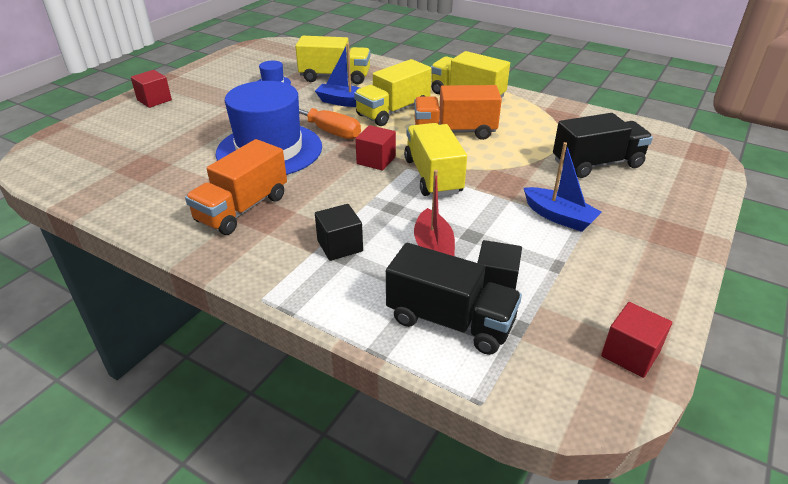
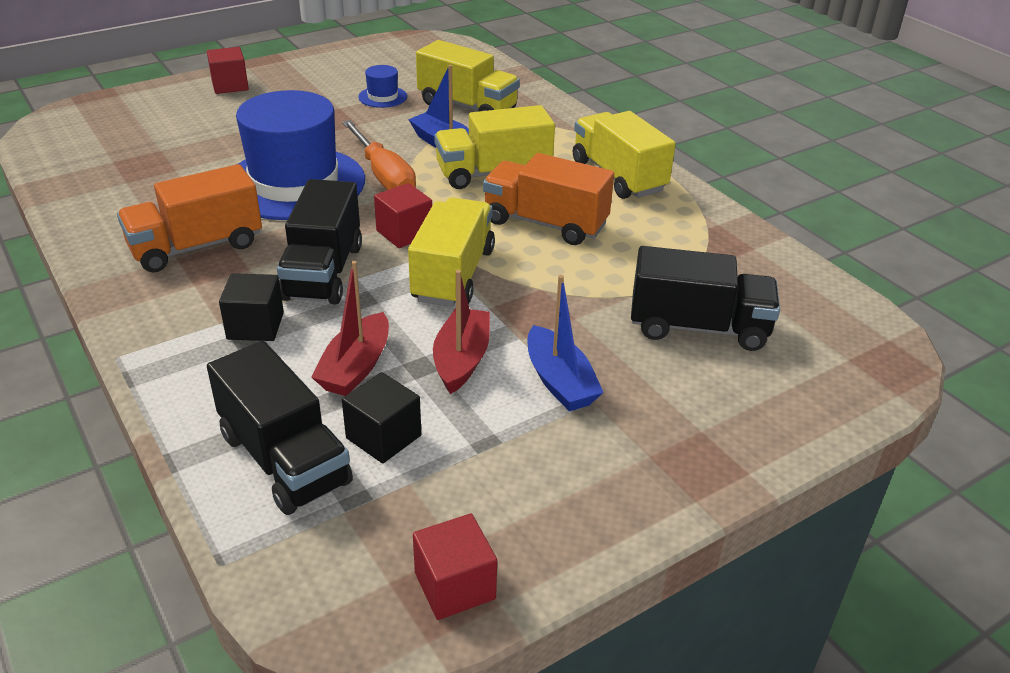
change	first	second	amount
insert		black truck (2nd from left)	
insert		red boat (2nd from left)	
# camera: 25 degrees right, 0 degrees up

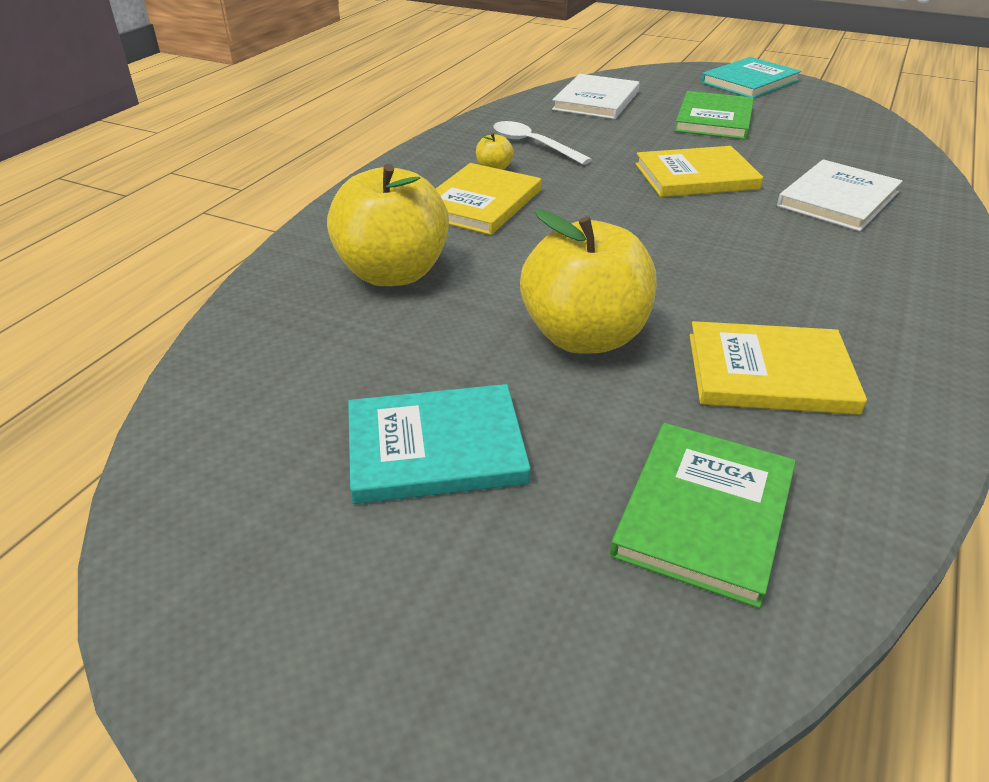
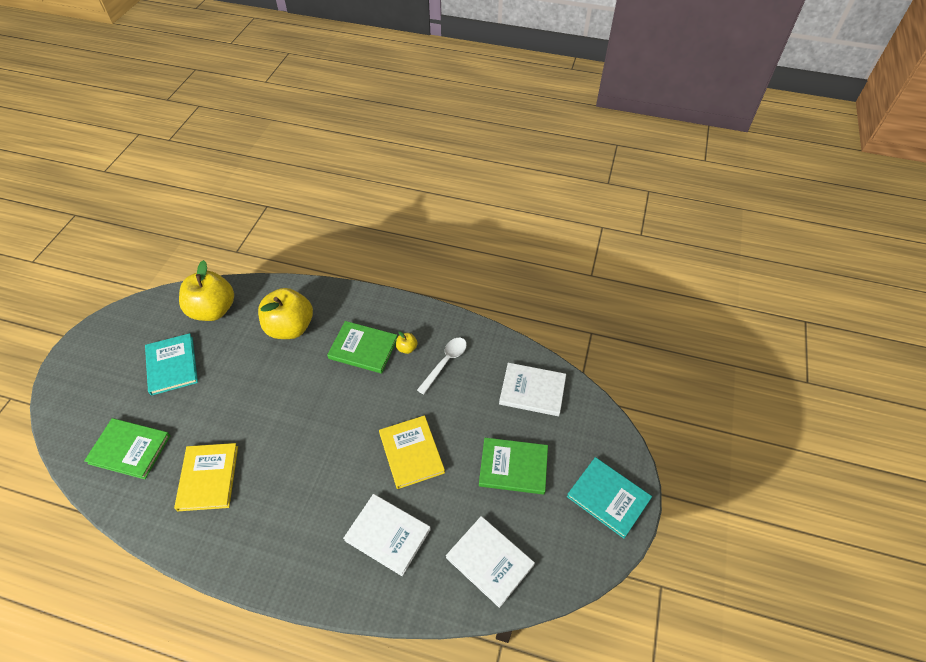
change	first	second	amount
insert		white book (2nd from left)	
move	yellow apple (3rd from left in the first image)	yellow apple (1st from left)	
recolor	yellow book (1st from left)	green book (2nd from left)	
# camera: 80 degrees right, 15 degrees up

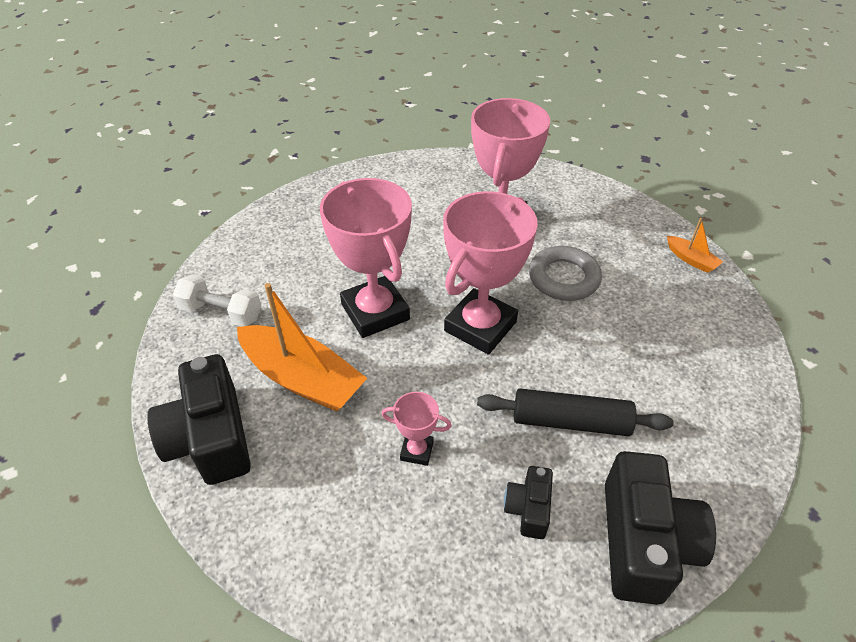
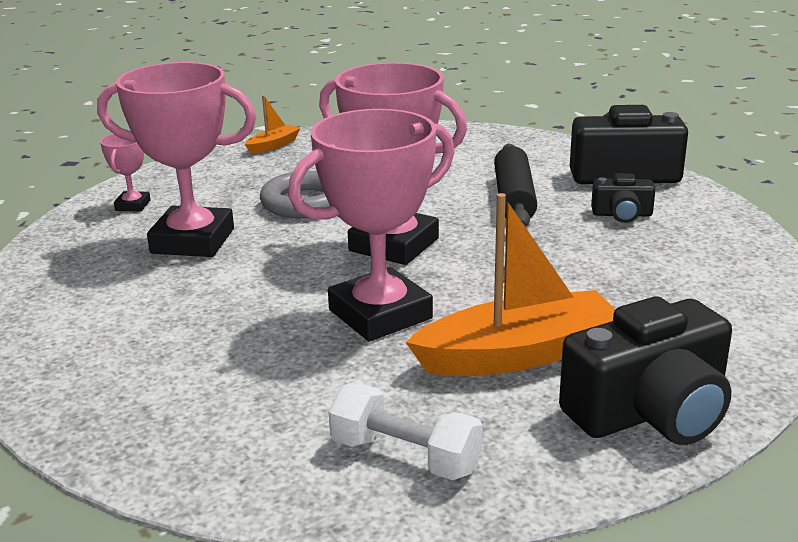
change	first	second	amount
move	pink trophy (2nd from left in the first image)	pink trophy (1st from left)	
rotate	white dumbbell		75 degrees counterclockwise
rotate	orange boat (1st from left in the first image)	orange boat (2nd from left)	45 degrees clockwise
# camera: 95 degrees left, 20 degrees down

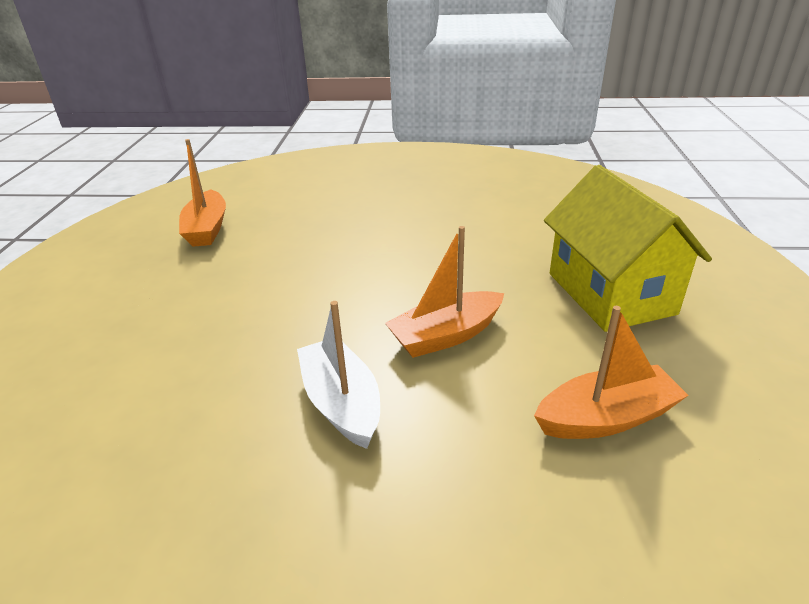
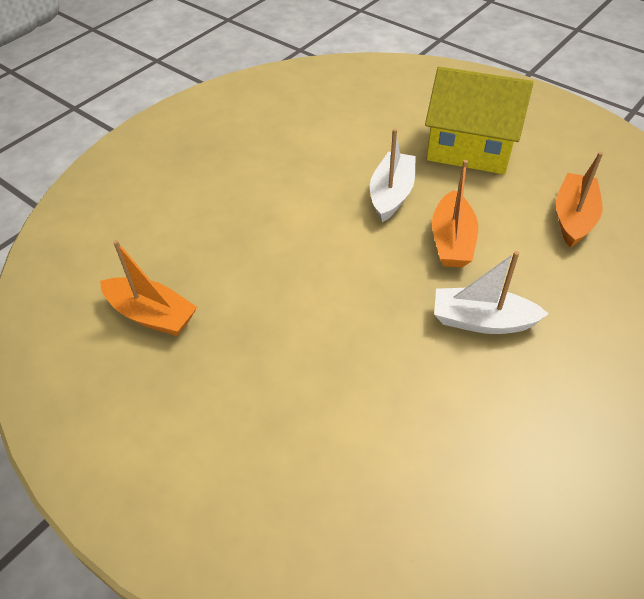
change	first	second	amount
insert		white boat (1st from left)	
# camera: 55 degrees left, 15 degrees up

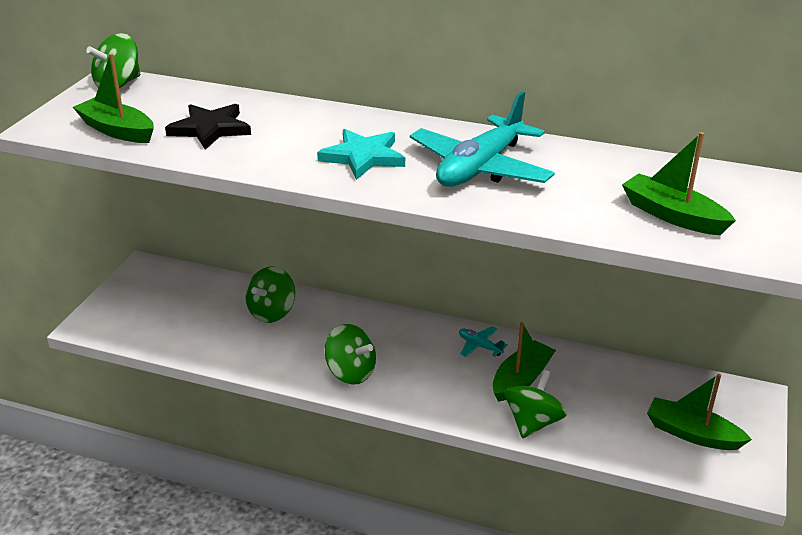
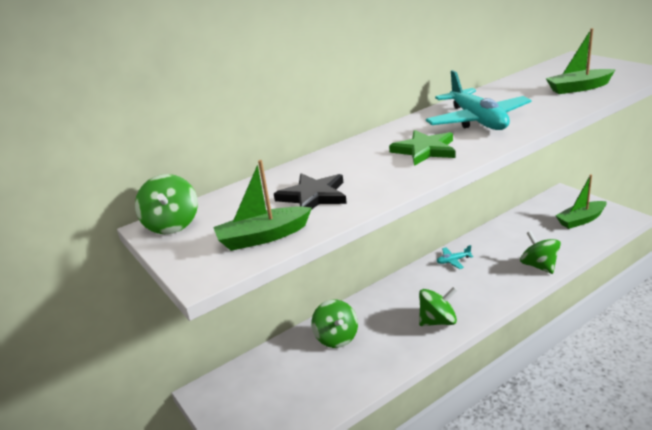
change	first	second	amount
delete	green boat (2nd from left)		
recolor	turquoise star	green star	
# camera: 50 degrees left, 5 degrees down

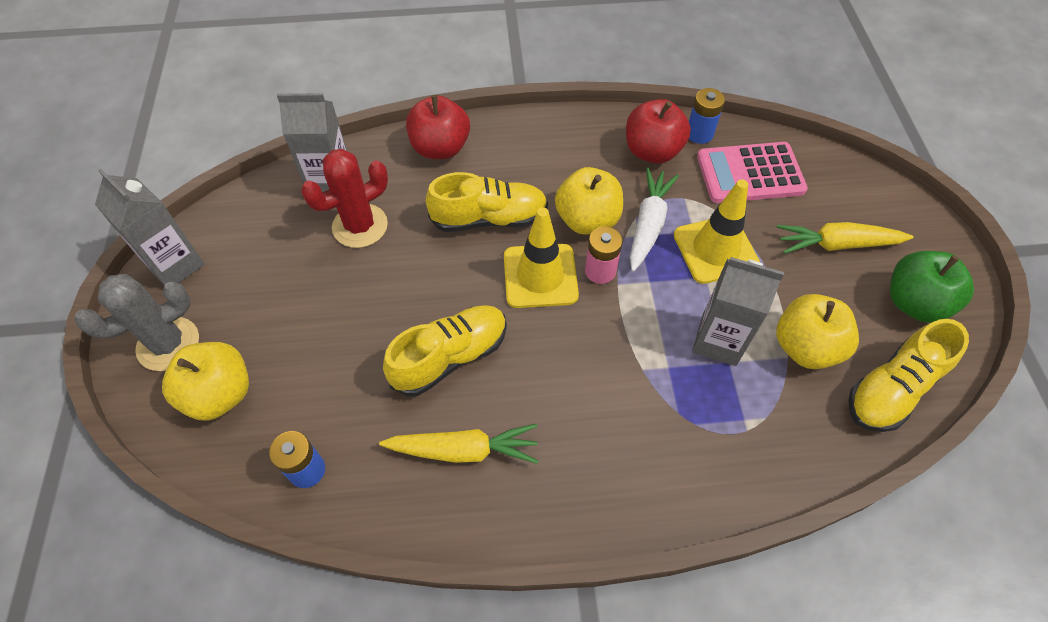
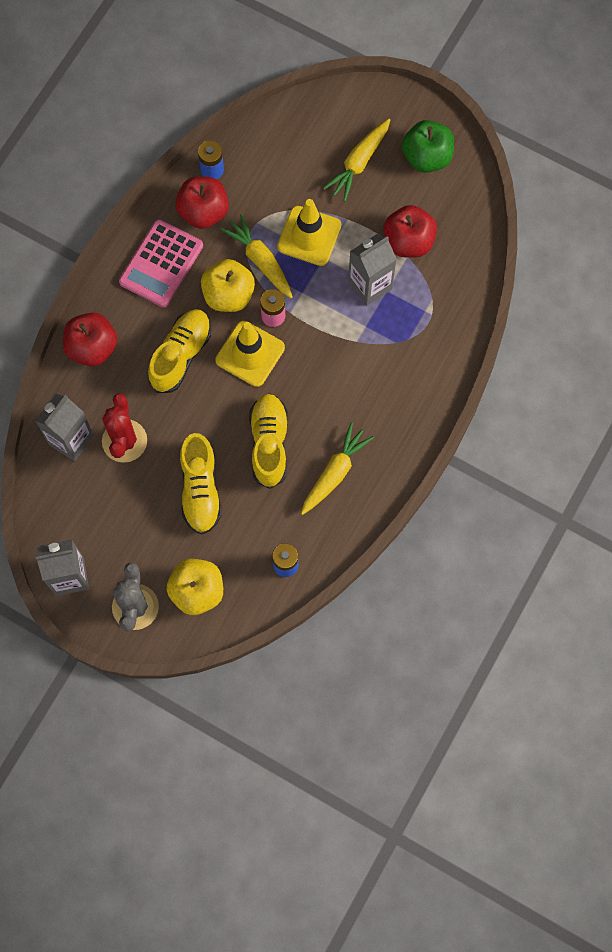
change	first	second	amount
move	pink calculator		
move	yellow shoe (3rd from left in the first image)	yellow shoe (2nd from left)	
recolor	white carrot	yellow carrot (1st from left)	
recolor	yellow apple (3rd from left)	red apple (3rd from left)	
# camera: 55 degrees left, 15 degrees up

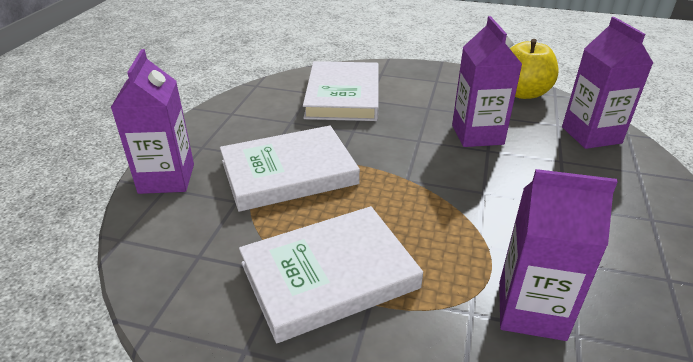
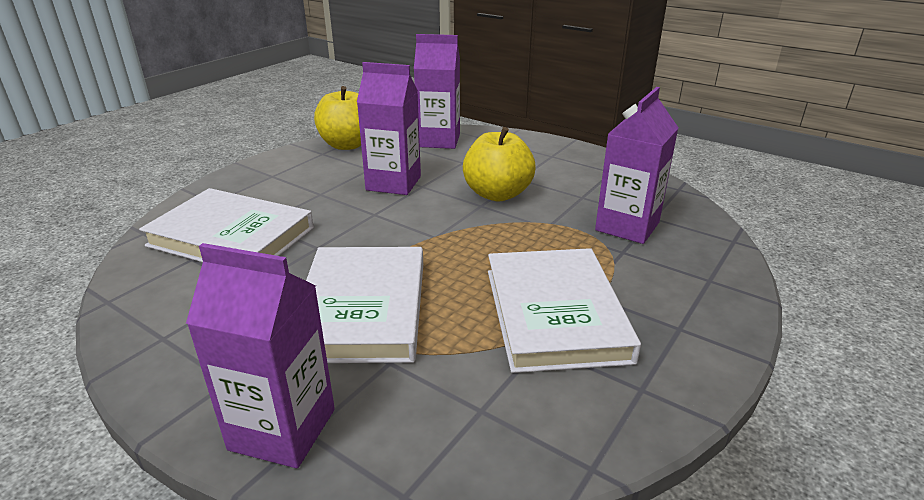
change	first	second	amount
insert		yellow apple (2nd from left)	
# camera: 70 degrees left, 5 degrees down

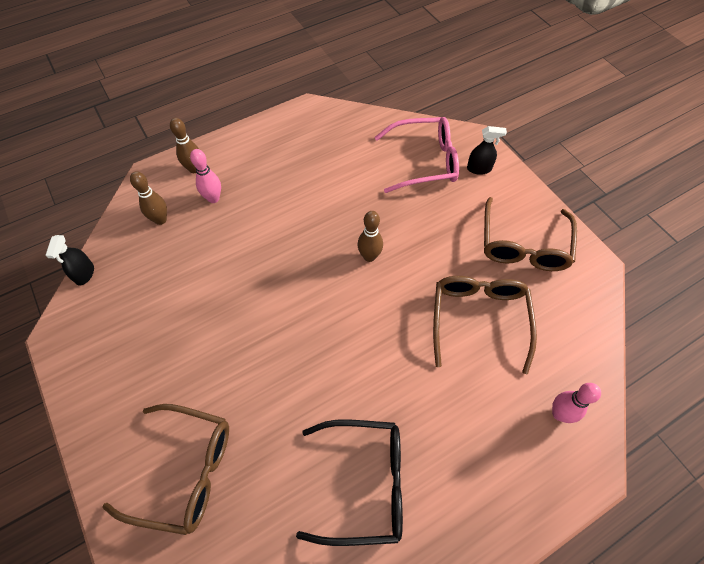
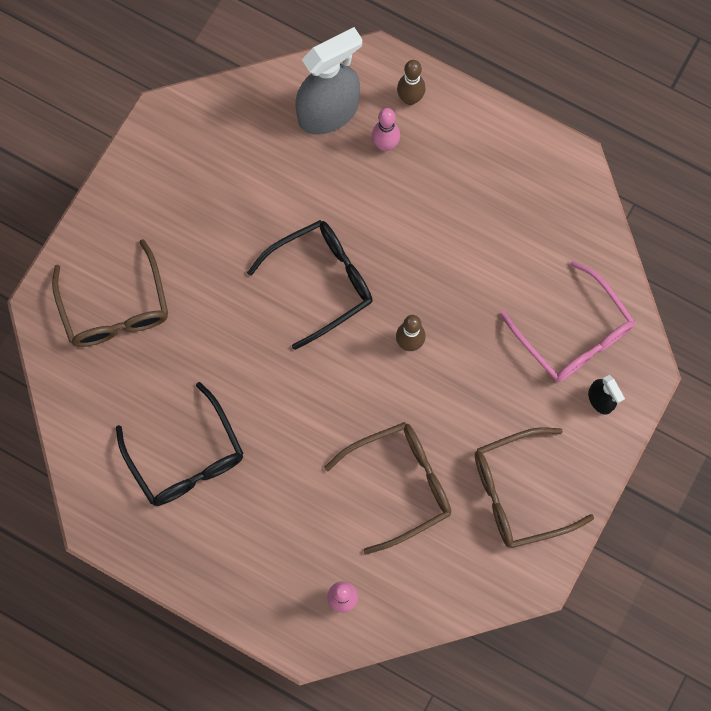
change	first	second	amount
delete	black spray bottle (1st from left)		
insert		black glasses (2nd from left)	
replace	brown bowling pin (1st from left)	grey spray bottle	
# camera: 60 degrees right, 15 degrees up

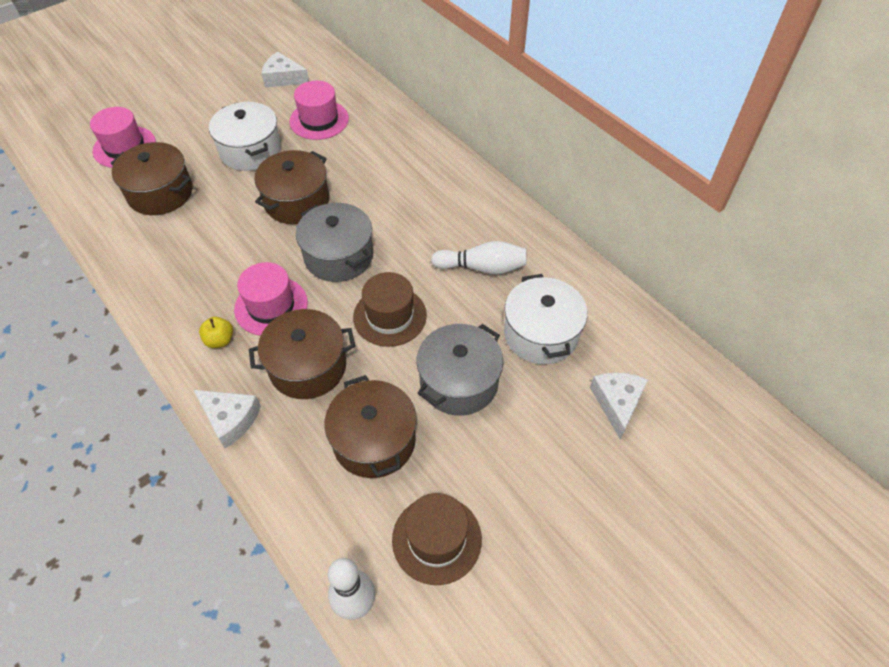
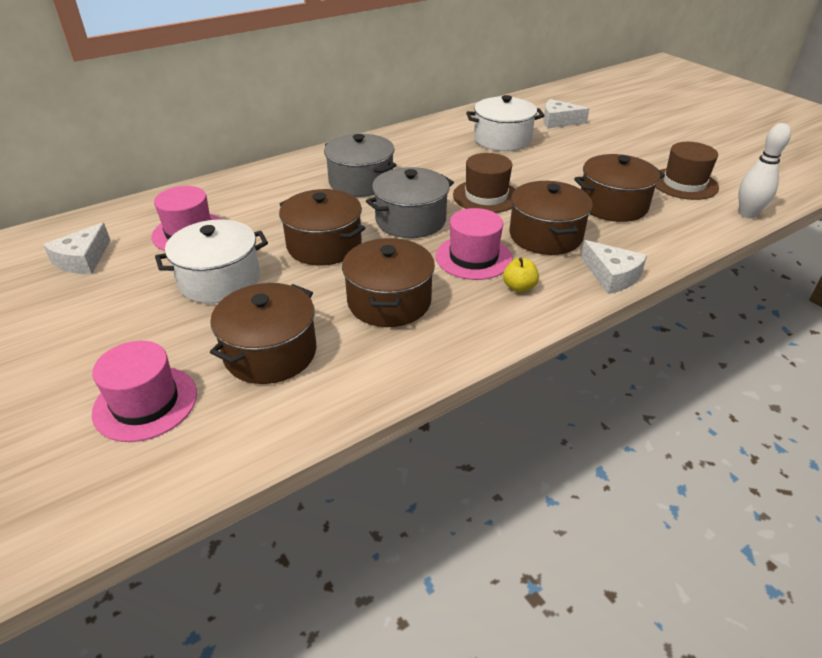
change	first	second	amount
delete	white bowling pin (2nd from left)		
insert		brown pot (3rd from left)	
move	grey pot (2nd from left in the first image)	grey pot (1st from left)	
rotate	white cheese (1st from left in the first image)	white cheese (3rd from left)	105 degrees clockwise
# camera: 85 degrees left, 15 degrees down

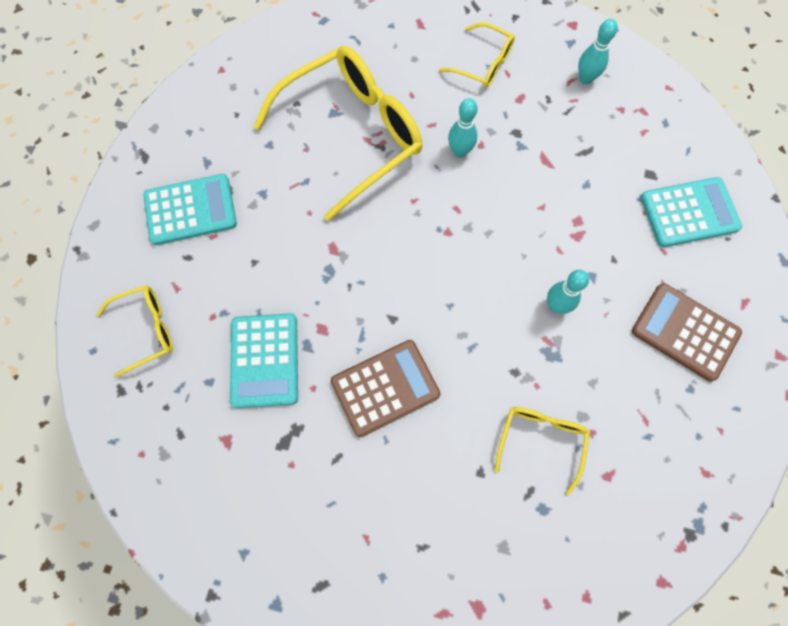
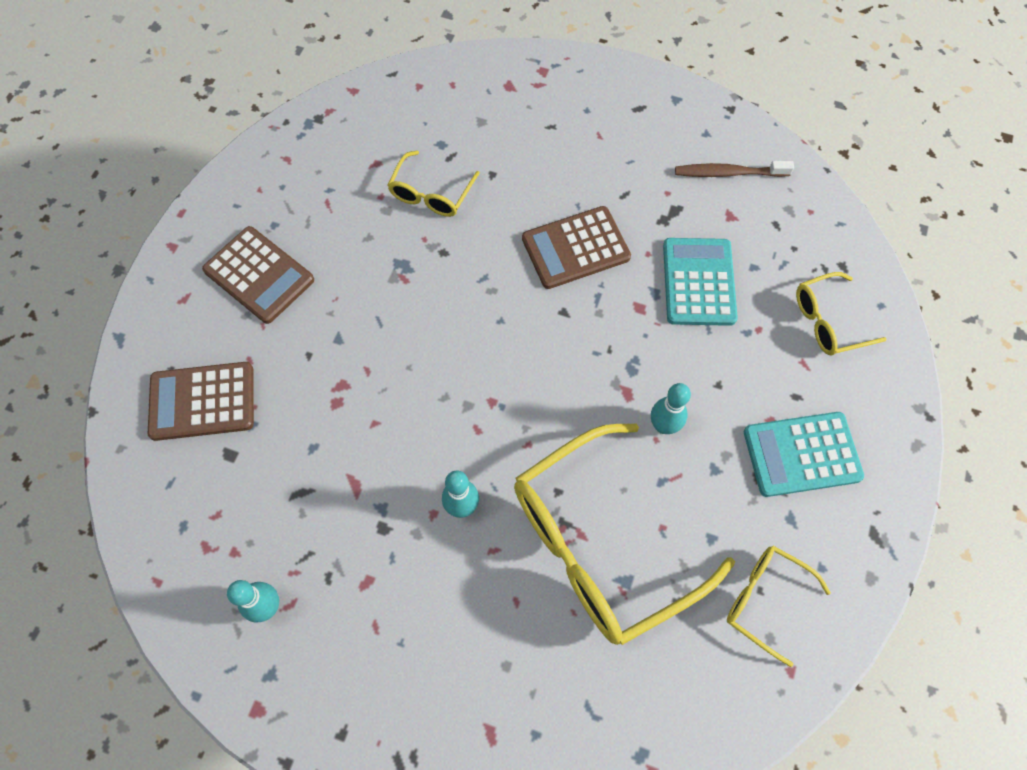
change	first	second	amount
insert		brown toothbrush	
move	yellow glasses (3rd from left)		
move	turquoise bowling pin (2nd from left in the first image)	turquoise bowling pin (3rd from left)	
recolor	turquoise calculator (3rd from left)	brown calculator (1st from left)	
# camera: 175 degrees left, 5 degrees down

